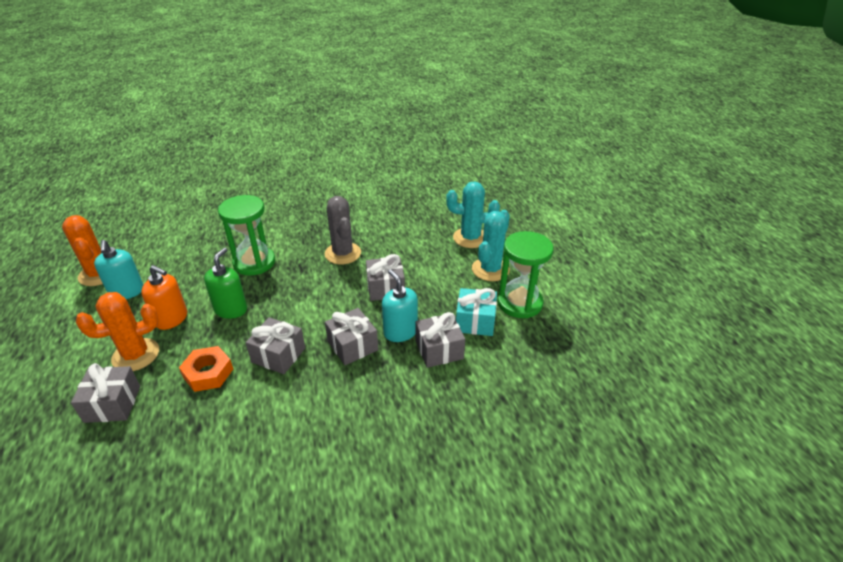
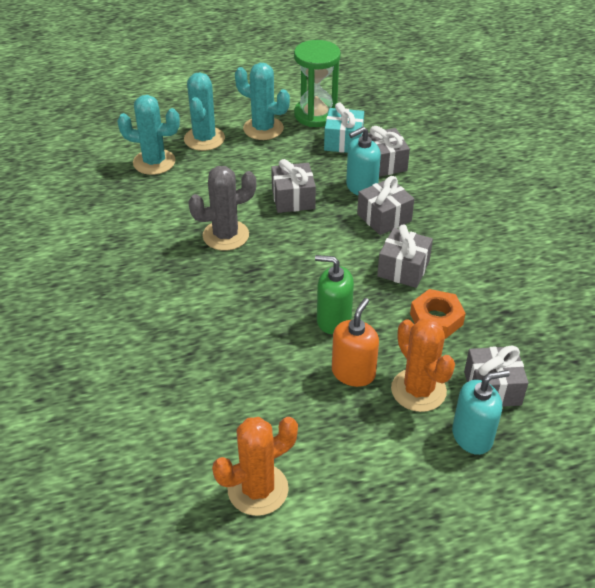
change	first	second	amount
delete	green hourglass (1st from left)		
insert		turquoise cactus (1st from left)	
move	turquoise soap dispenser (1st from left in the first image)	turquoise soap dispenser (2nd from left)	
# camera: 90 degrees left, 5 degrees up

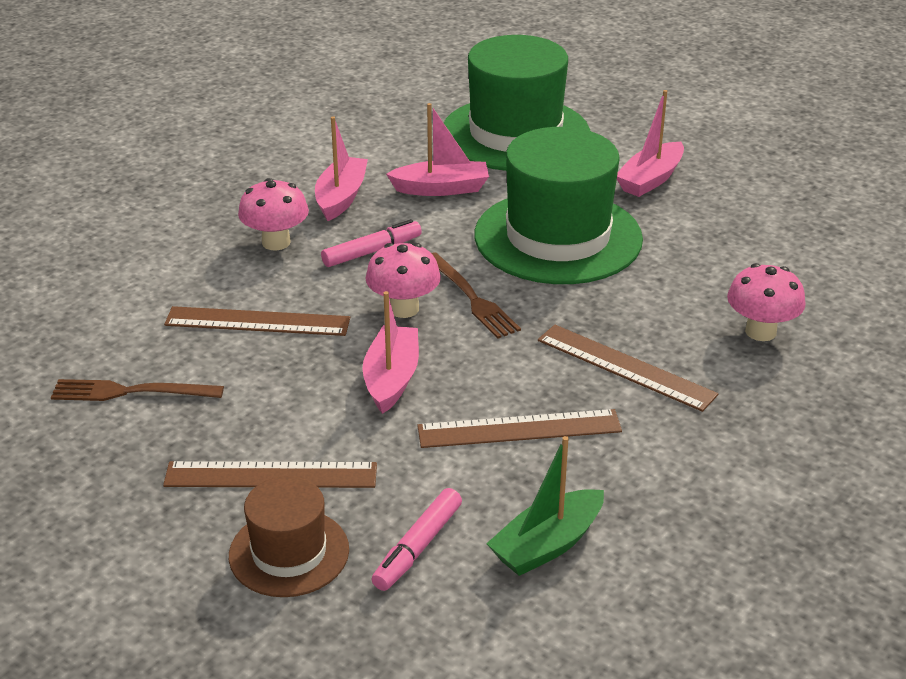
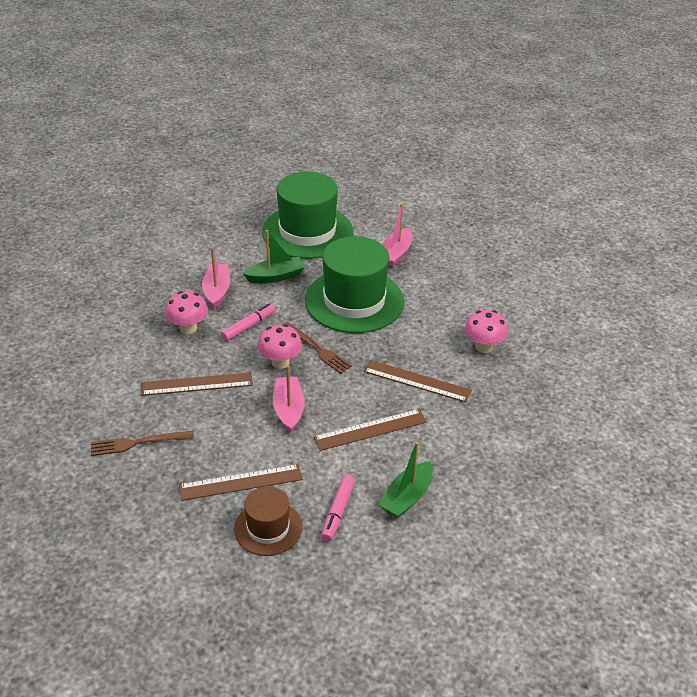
change	first	second	amount
recolor	pink boat (3rd from left)	green boat (1st from left)	
# camera: 15 degrees left, 5 degrees up

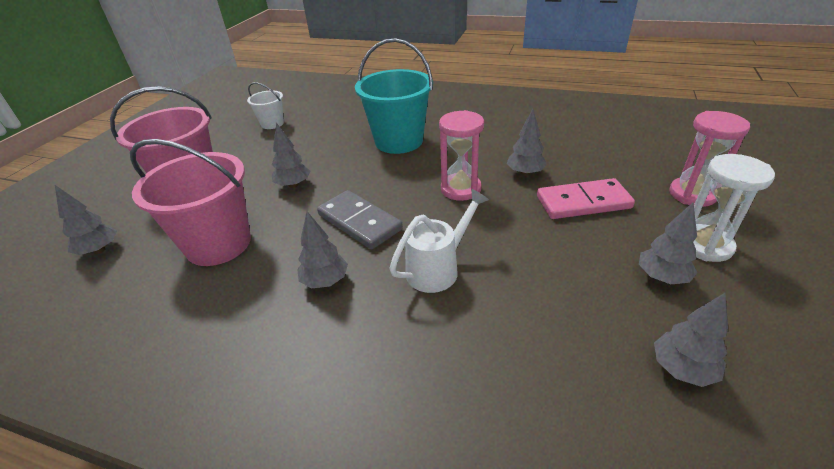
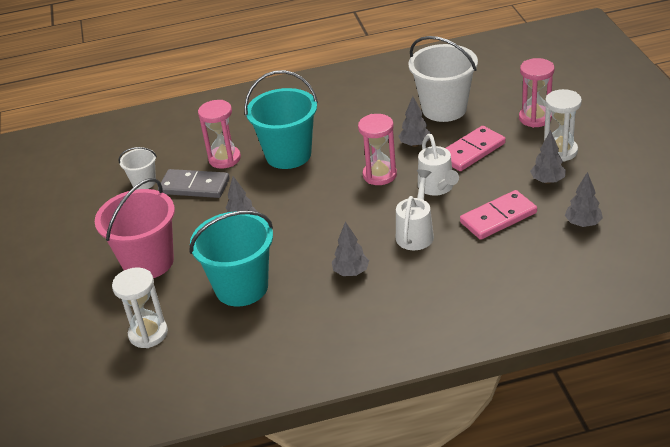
change	first	second	amount
insert		pink hourglass (1st from left)	
insert		white bucket (2nd from left)	
insert		white watering can (2nd from left)	
insert		pink domino (2nd from left)	
move	grey domino		
replace	grey tree (1st from left)	white hourglass (1st from left)	
recolor	pink bucket (2nd from left)	turquoise bucket (1st from left)	
# camera: 30 degrees left, 0 degrees up

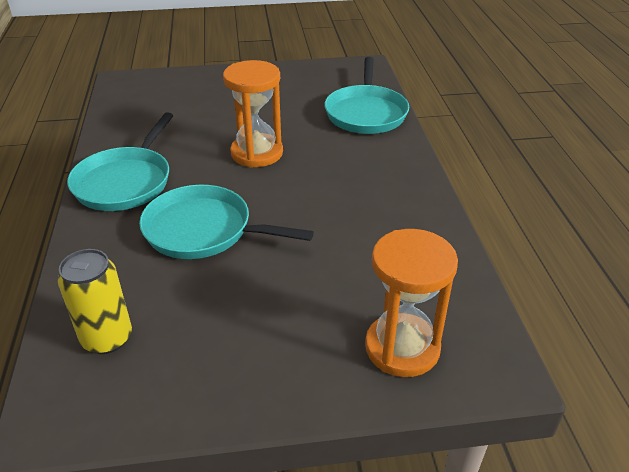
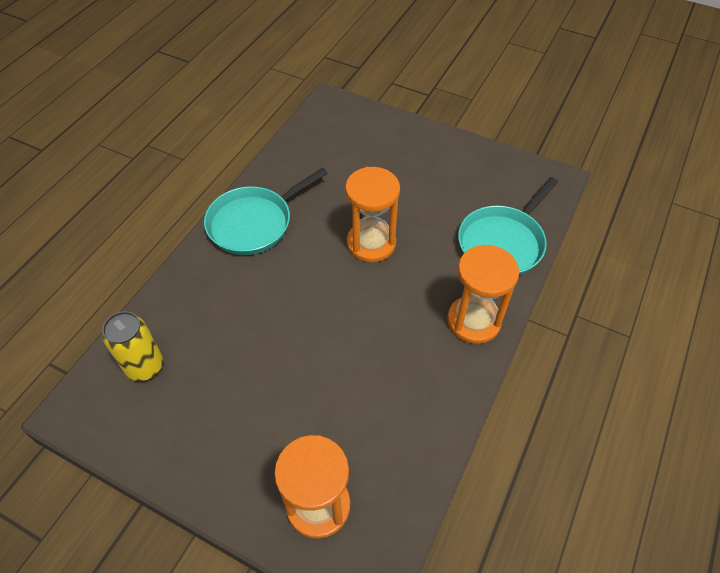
change	first	second	amount
delete	turquoise pan (2nd from left)		
insert		orange hourglass (3rd from left)	
# camera: 35 degrees right, 15 degrees up

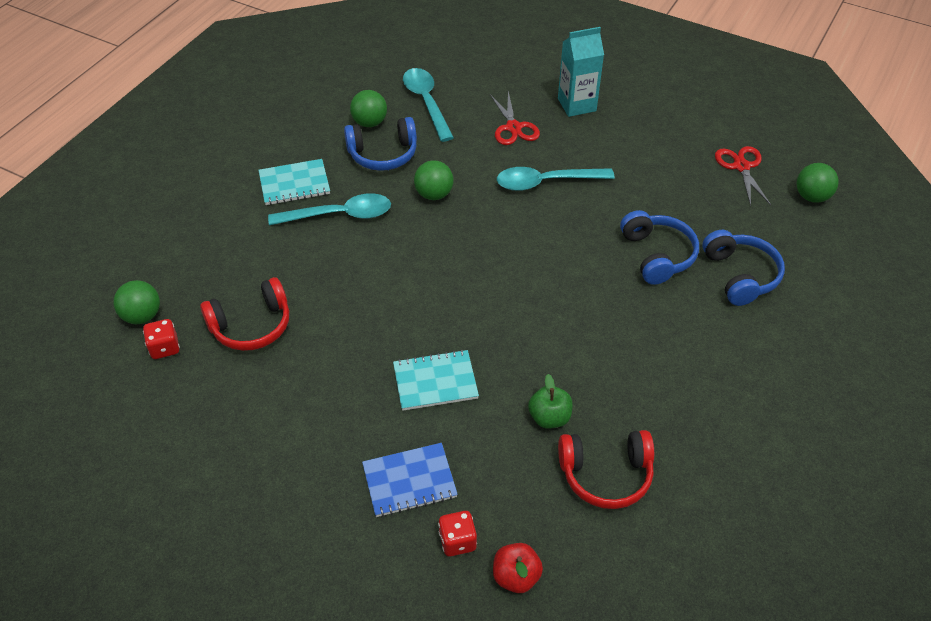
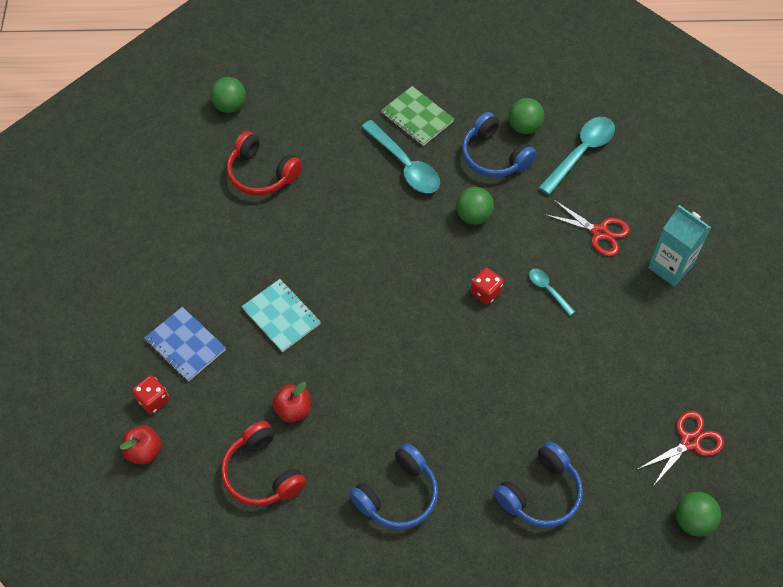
change	first	second	amount
move	red dice (1st from left in the first image)	red dice (2nd from left)	
move	blue headphones (2nd from left in the first image)	blue headphones (1st from left)	
recolor	turquoise notebook (1st from left)	green notebook	
recolor	green apple	red apple (2nd from left)	
rotate	red scissors (1st from left)		105 degrees counterclockwise
resize	turquoise spoon (3rd from left in the first image)	turquoise spoon (2nd from left)	x0.52
# camera: 60 degrees right, 10 degrees up

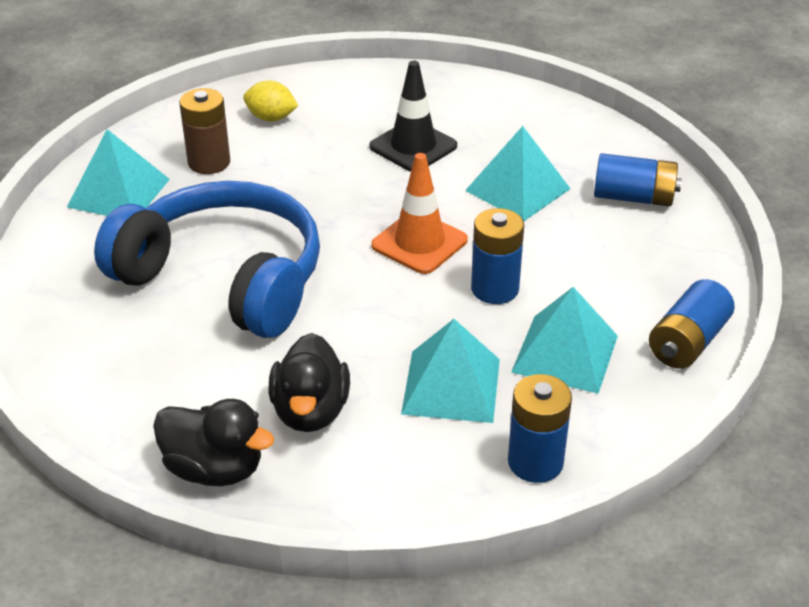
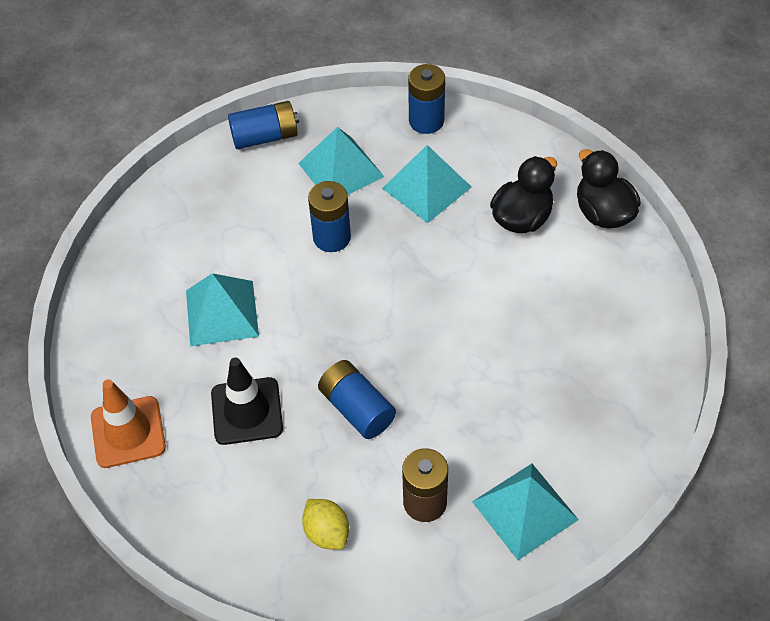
change	first	second	amount
delete	blue headphones		
move	orange traffic cone		
move	blue battery (3rd from left)		
# camera: 140 degrees left, 15 degrees up

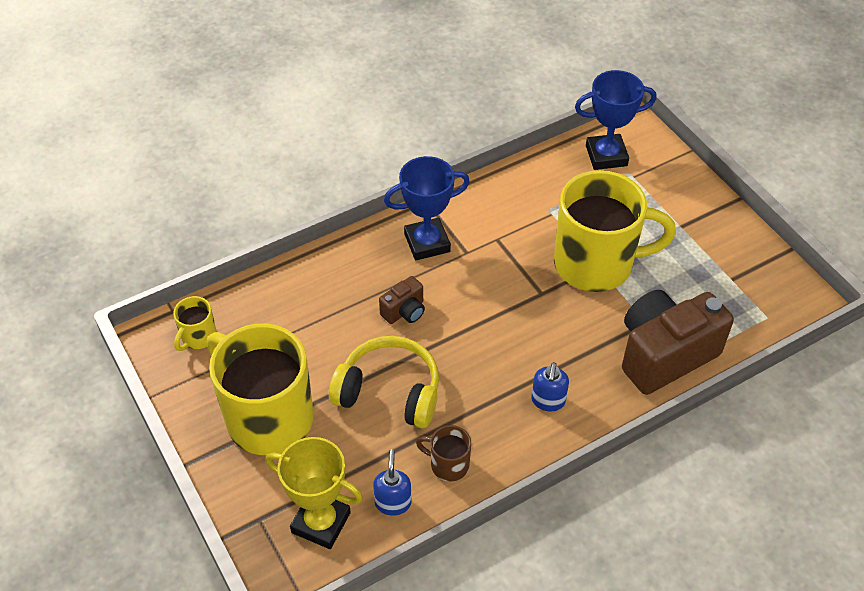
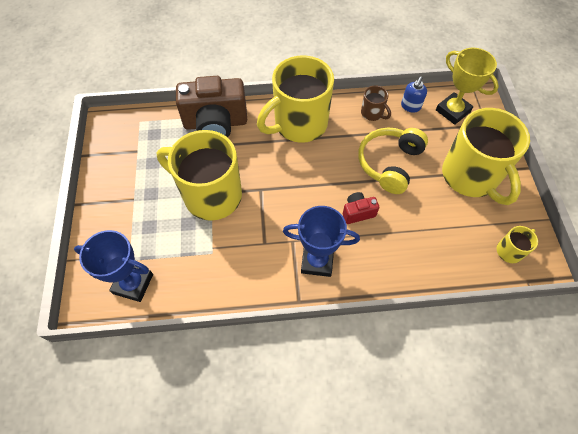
change	first	second	amount
replace	blue soap dispenser (2nd from left)	yellow mug (2nd from left)	
recolor	brown camera (1st from left)	red camera	
rotate	yellow headphones		75 degrees clockwise
# camera: 155 degrees left, 10 degrees up

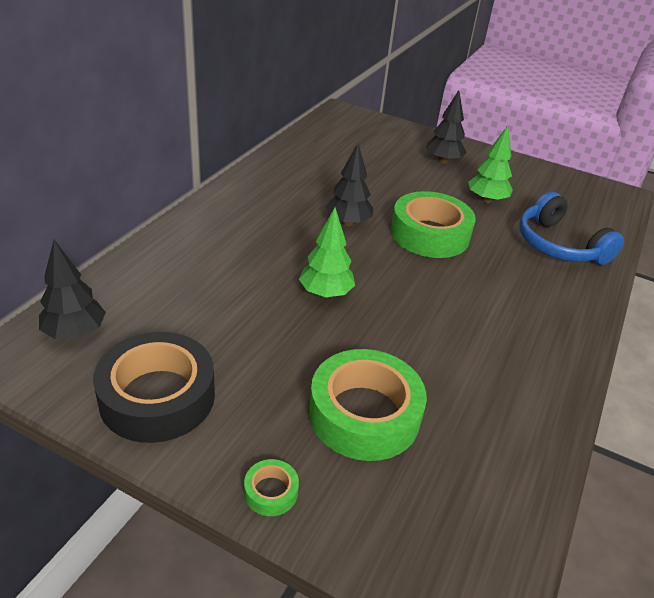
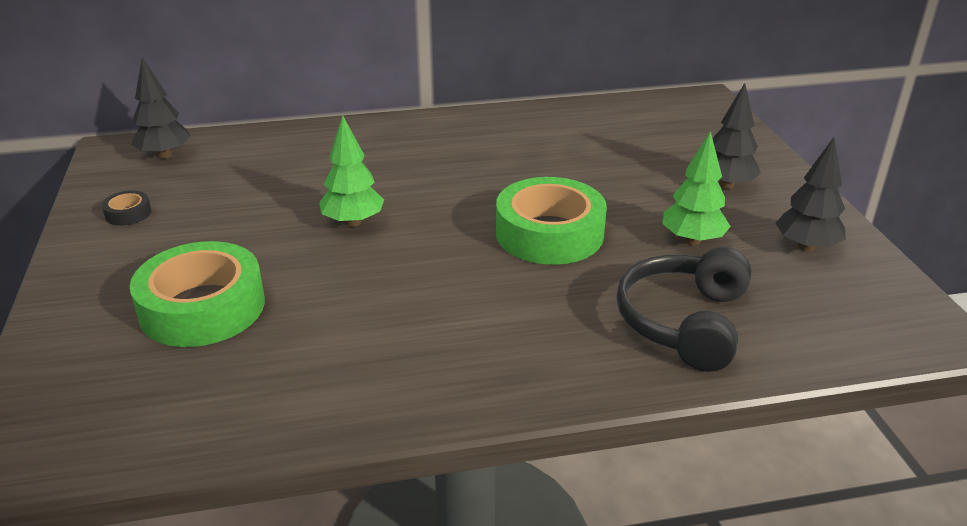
change	first	second	amount
delete	green tape (1st from left)		
move	black tree (2nd from left in the first image)	black tree (3rd from left)	
recolor	blue headphones	black headphones	
resize	black tape		x0.42
# camera: 55 degrees right, 5 degrees down

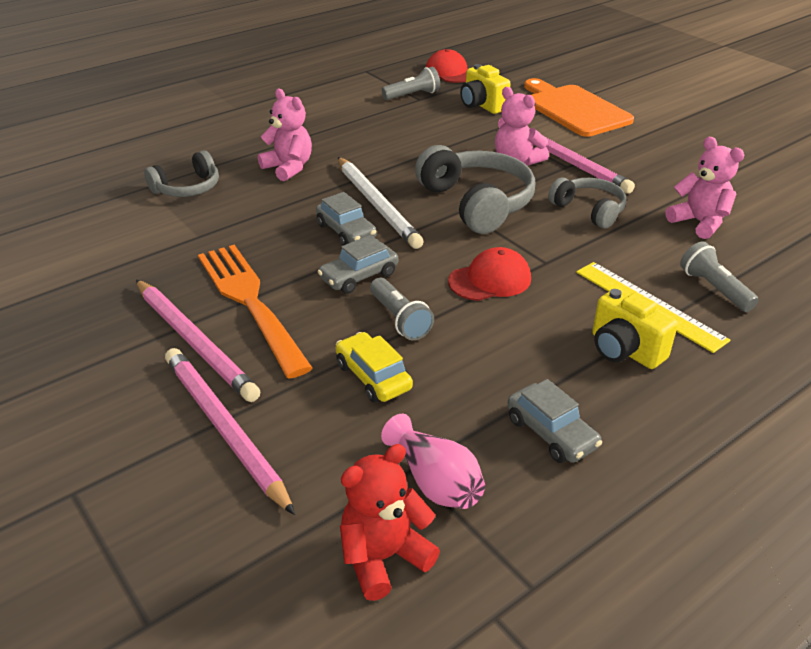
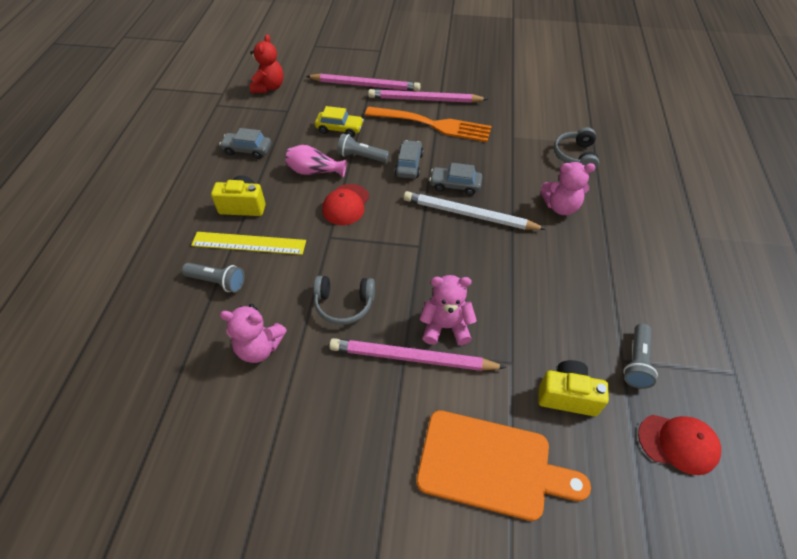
change	first	second	amount
delete	grey headphones (2nd from left)		
move	pink vase		
# camera: 135 degrees right, 15 degrees up

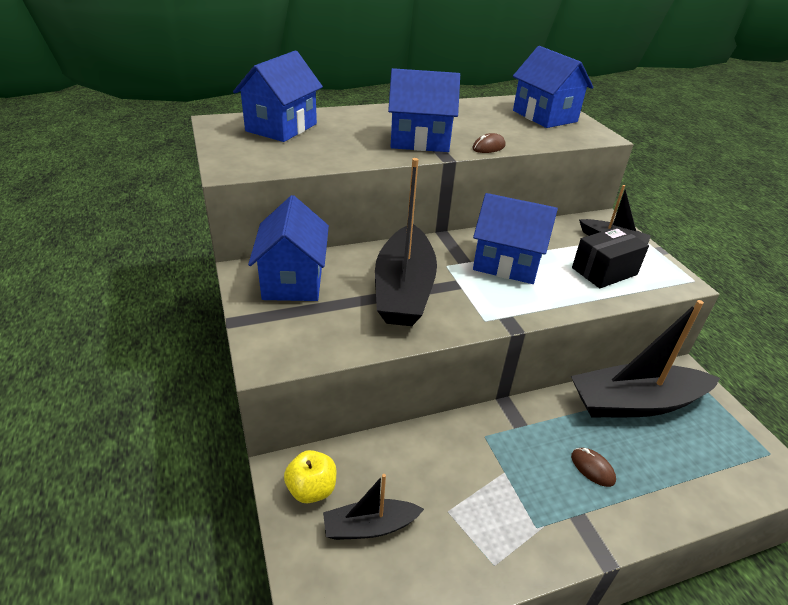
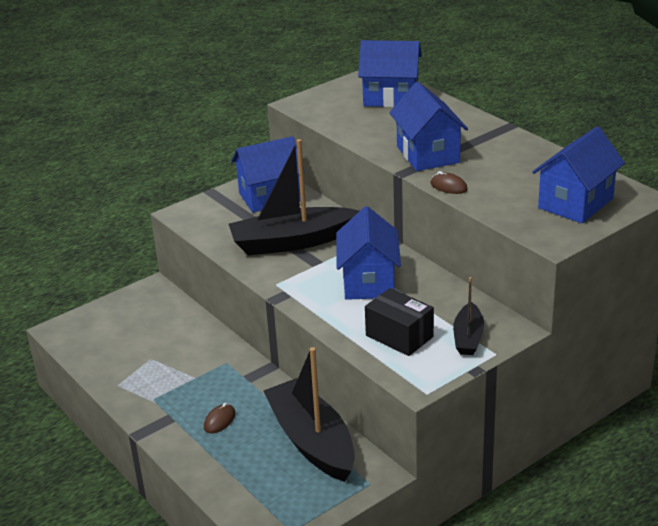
change	first	second	amount
delete	yellow apple		
delete	black boat (1st from left)		
# camera: 75 degrees right, 5 degrees down

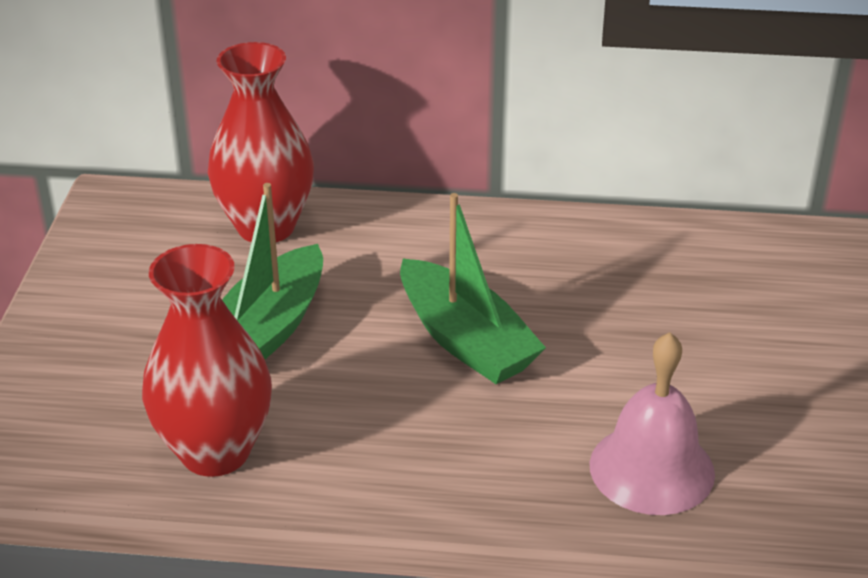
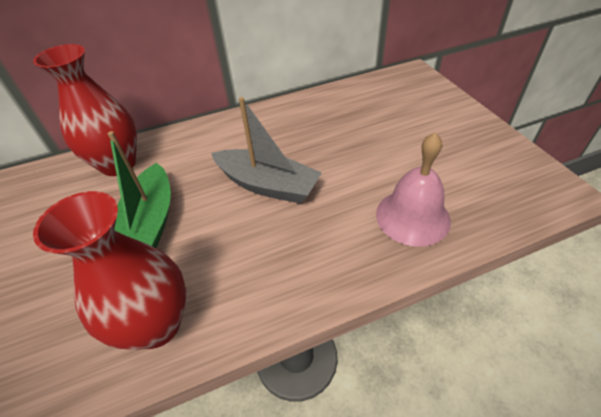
change	first	second	amount
recolor	green boat (2nd from left)	grey boat	
# camera: 25 degrees left, 10 degrees up

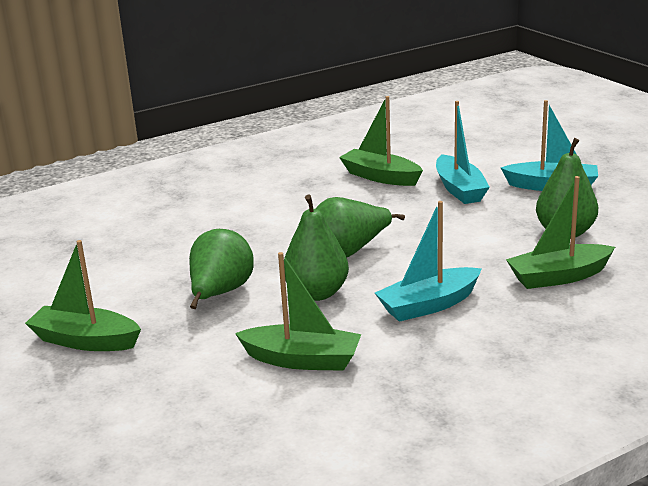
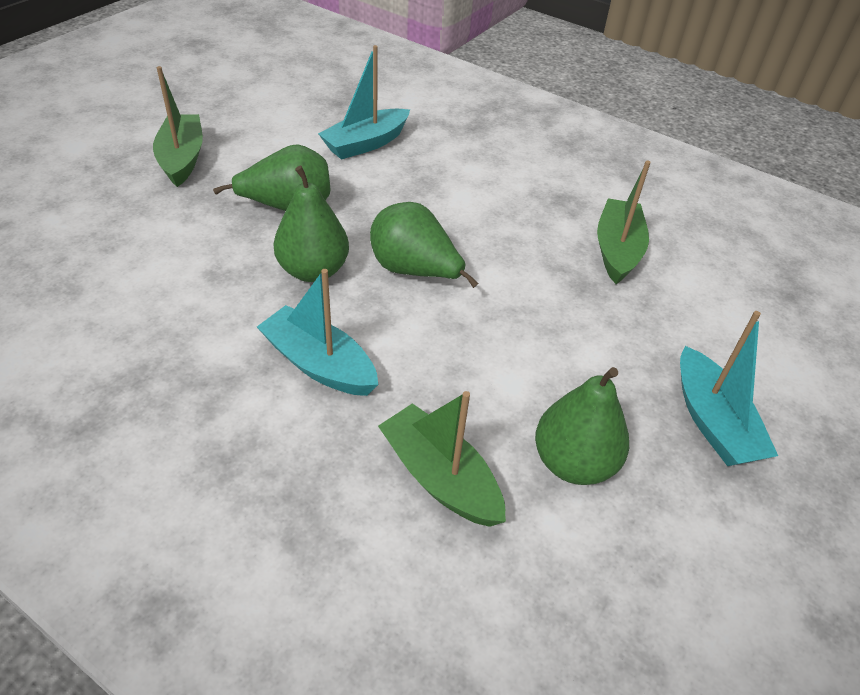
change	first	second	amount
delete	green boat (2nd from left)		
move	turquoise boat (2nd from left)		
# camera: 60 degrees right, 20 degrees up

